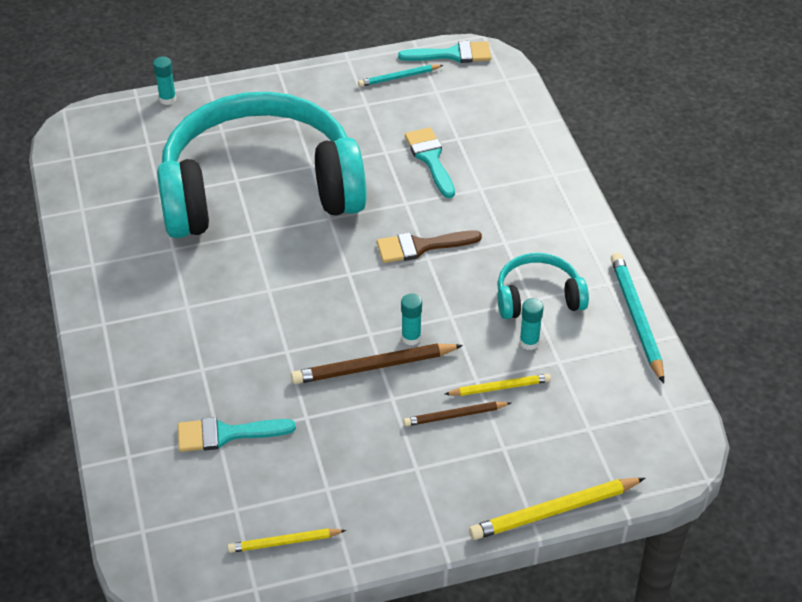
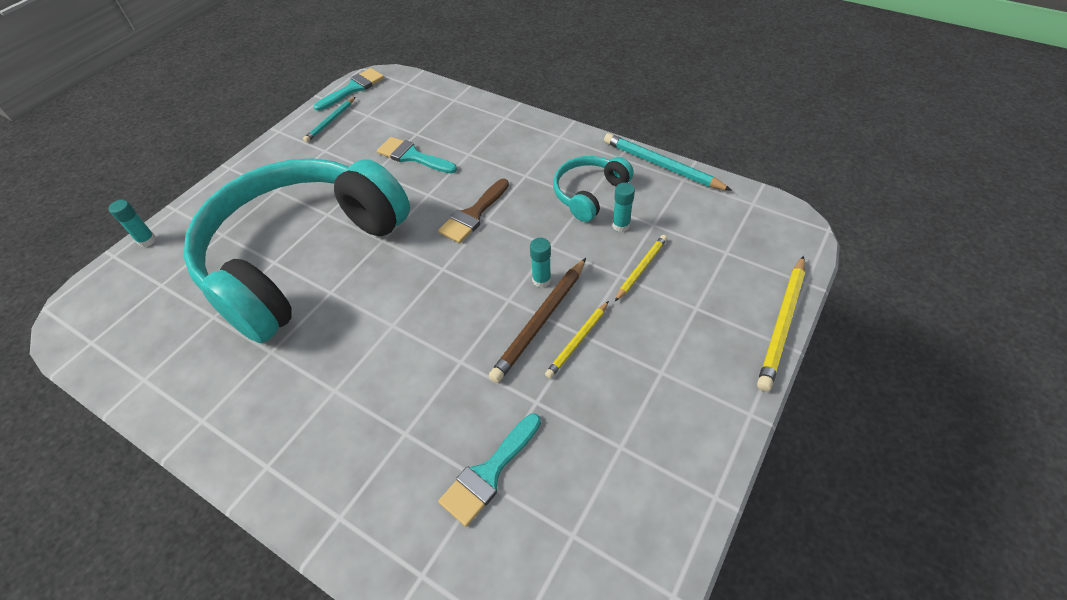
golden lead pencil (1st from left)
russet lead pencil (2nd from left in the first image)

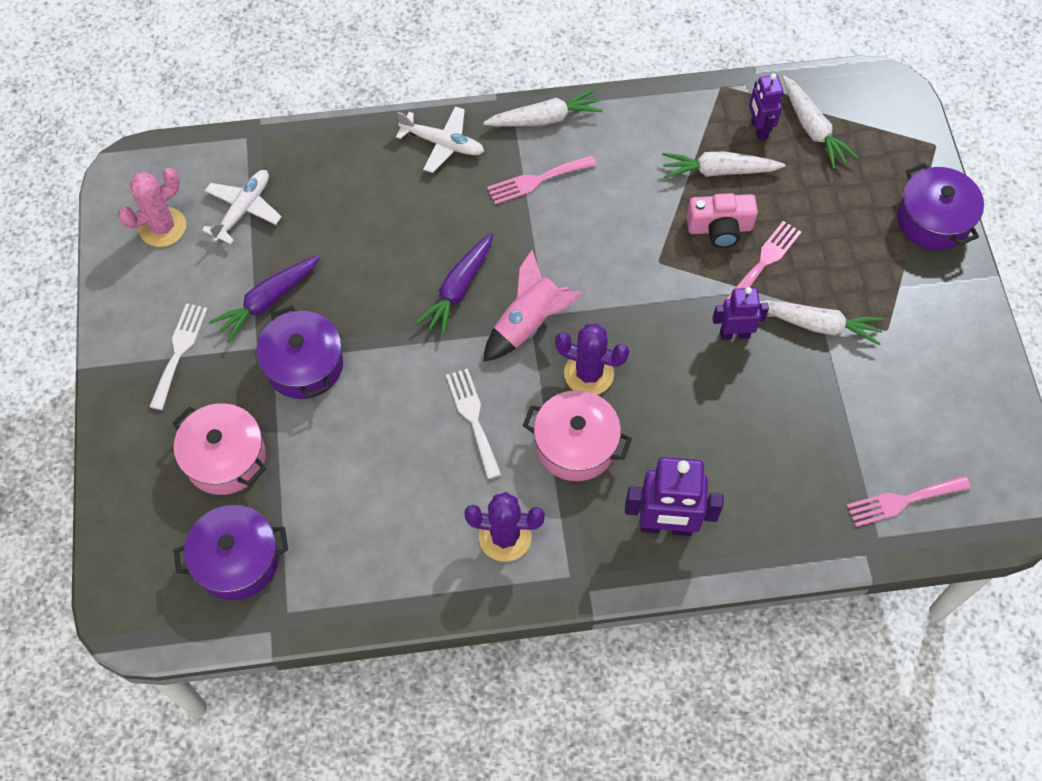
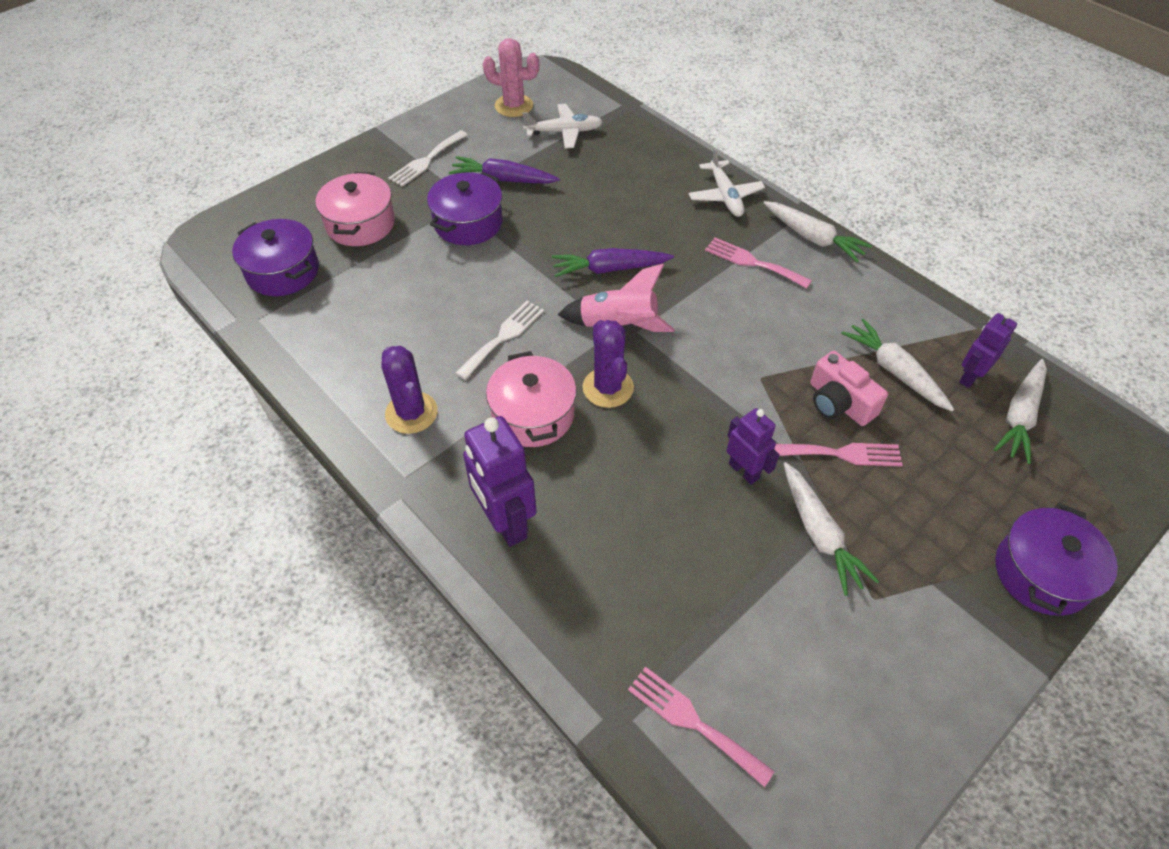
snow-white table fork (1st from left)

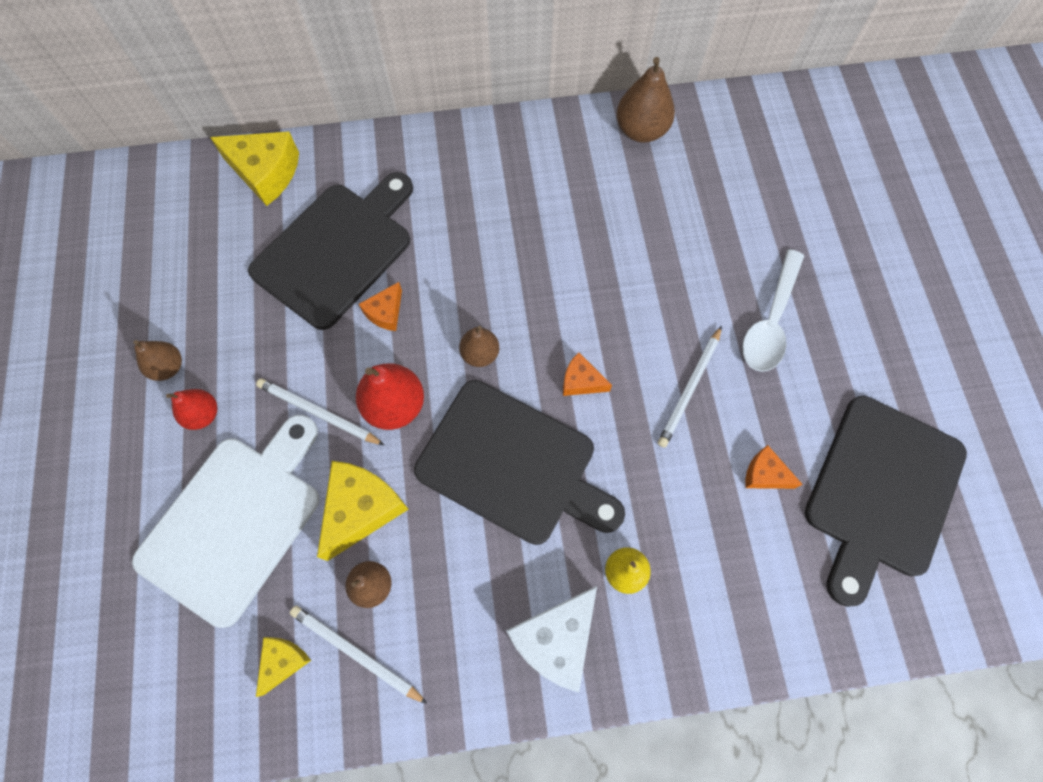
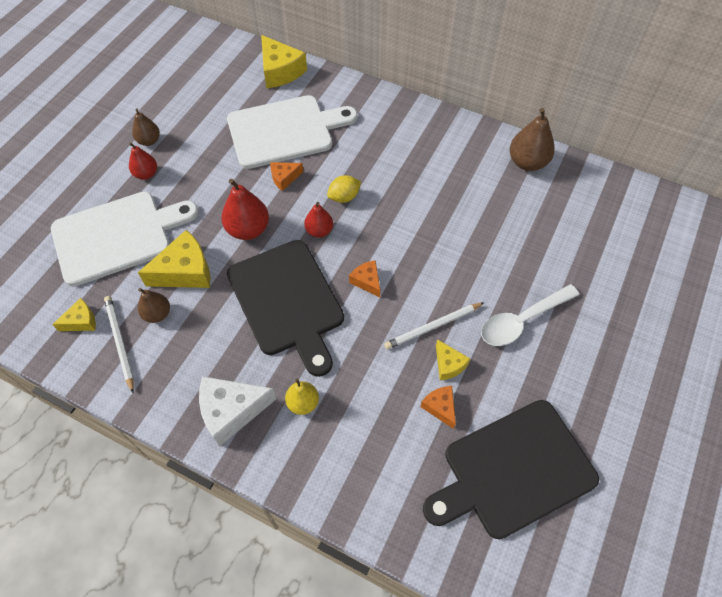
snow-white chopping board (2nd from left)
snow-white lead pencil (1st from left in the first image)
red pear fruit (3rd from left)
golden lemon
golden cheese wedge (4th from left)

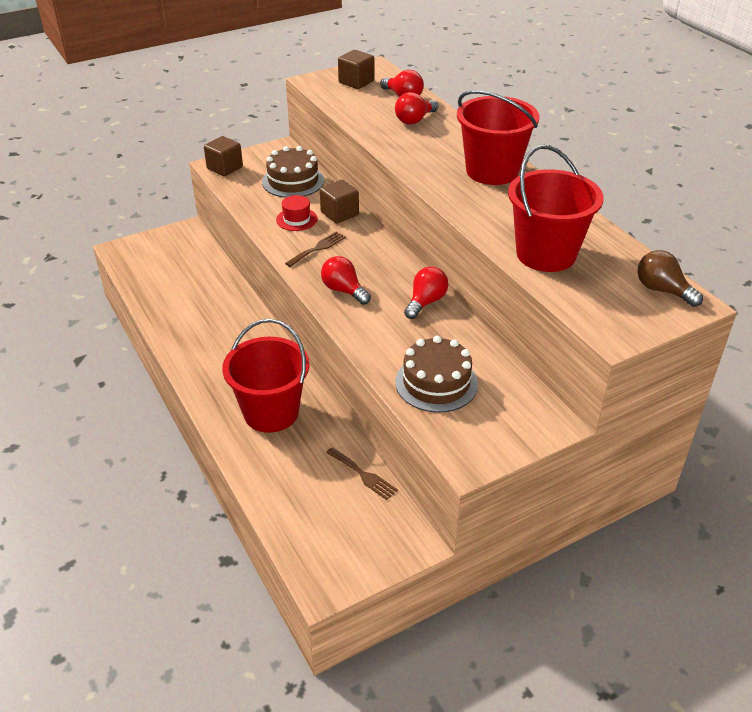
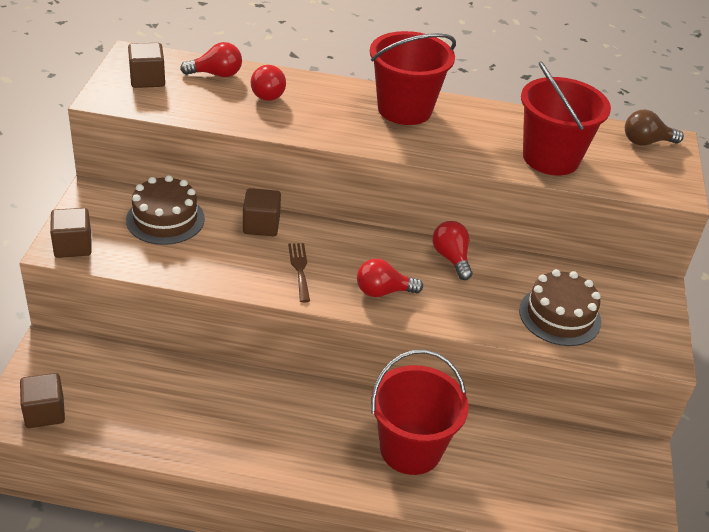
red hat
russet table fork (2nd from left in the first image)
russet block (1st from left)

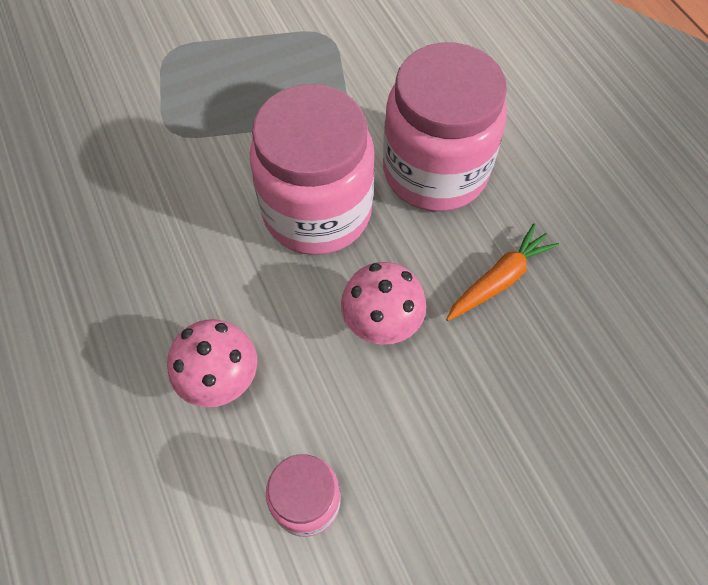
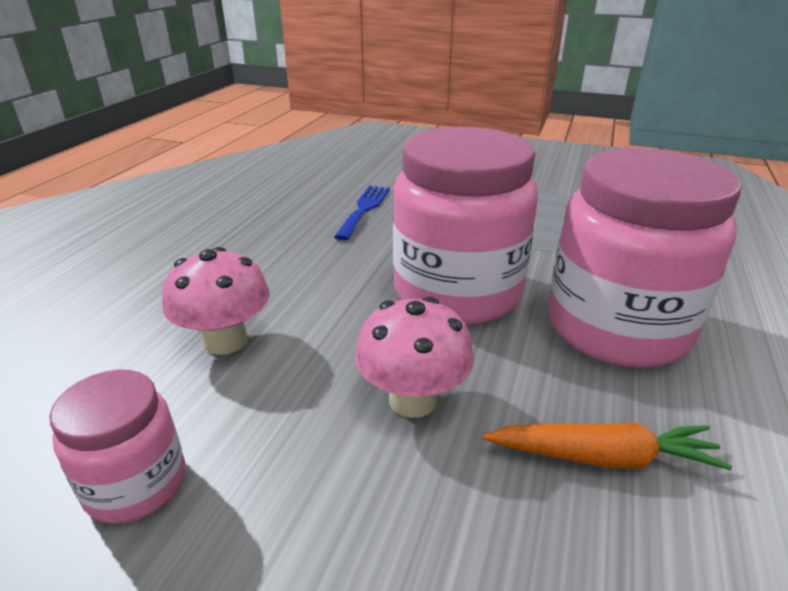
cobalt table fork

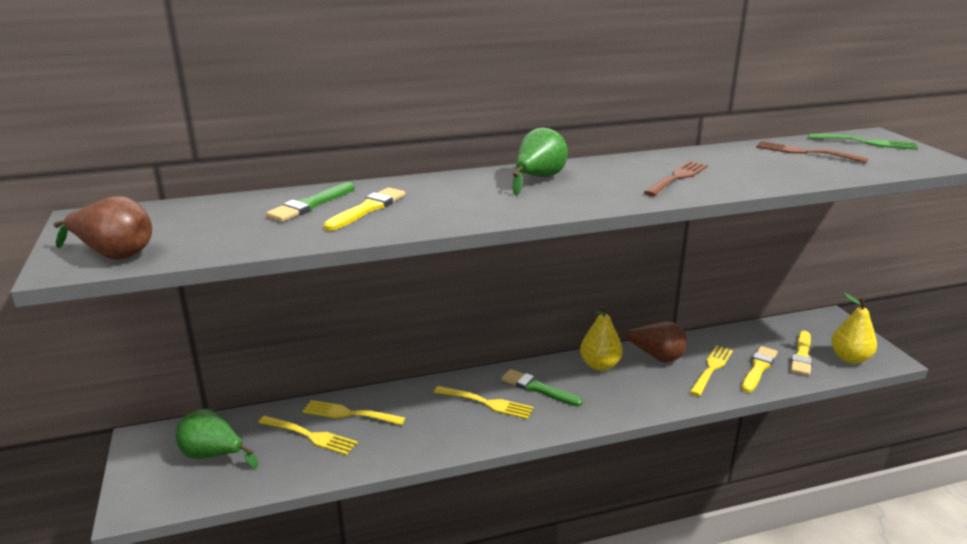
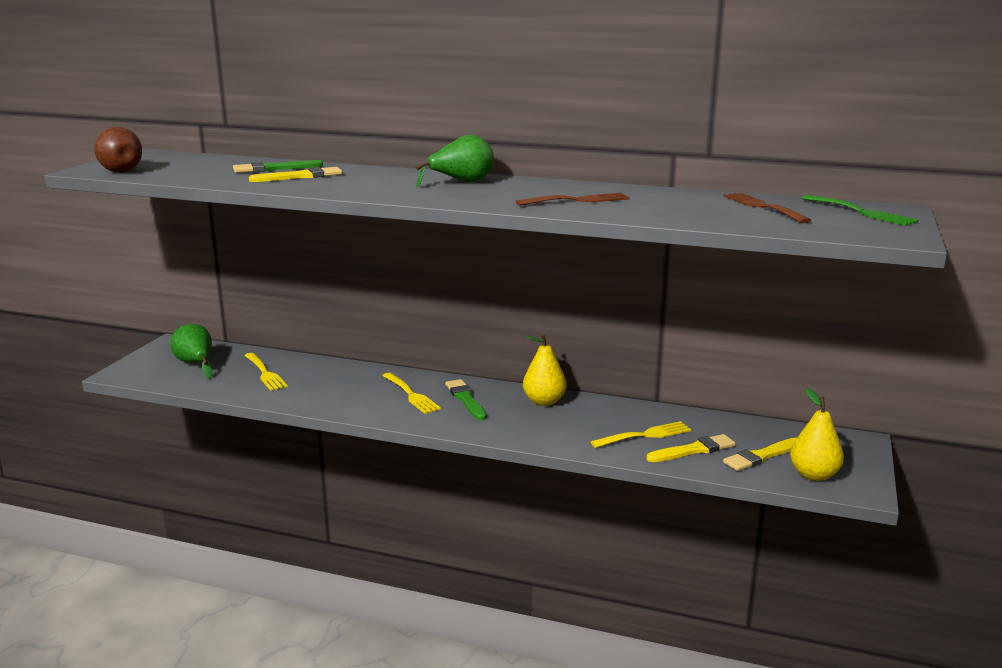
golden table fork (2nd from left in the first image)
russet pear fruit (2nd from left in the first image)

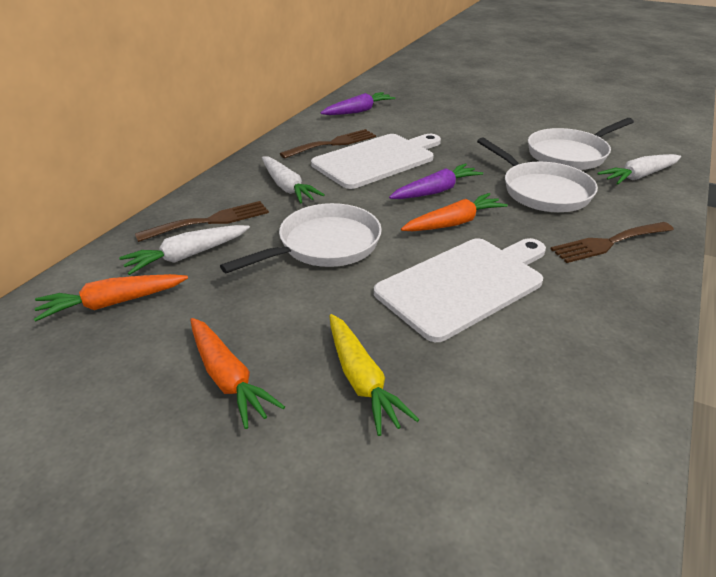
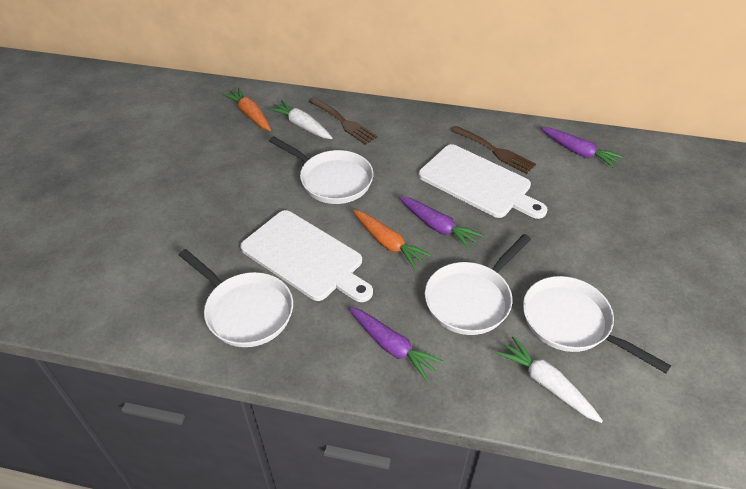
orange root vegetable (2nd from left in the first image)
snow-white root vegetable (2nd from left in the first image)
golden root vegetable
purple root vegetable (1st from left)
snow-white pan (1st from left)

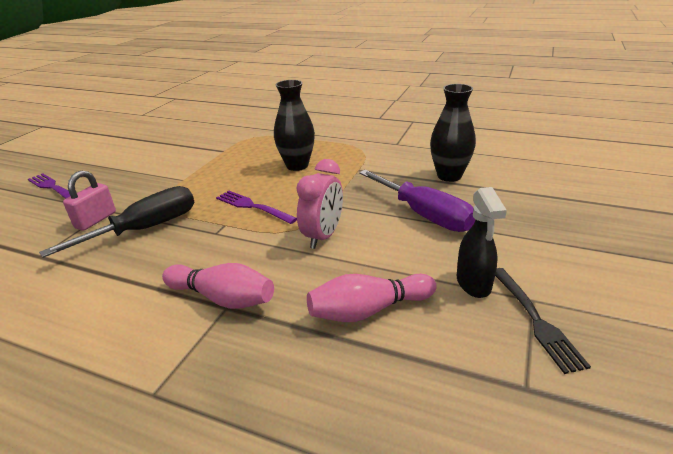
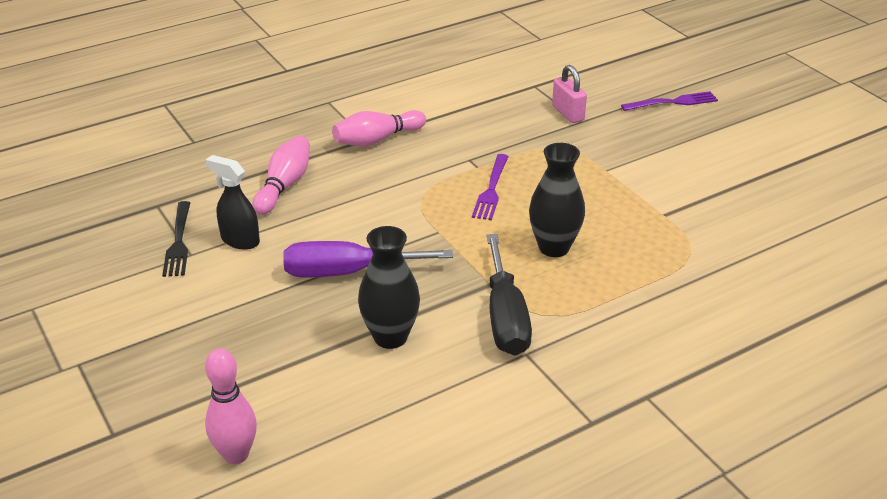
ebony hand screwdriver
purple table fork (1st from left)
pink alarm clock
ebony table fork
pink bowling pin (1st from left)

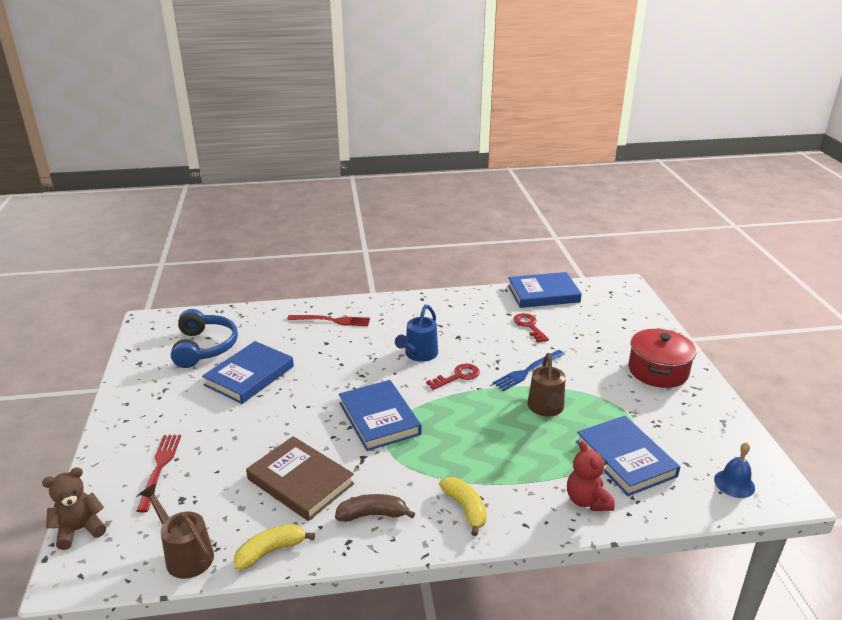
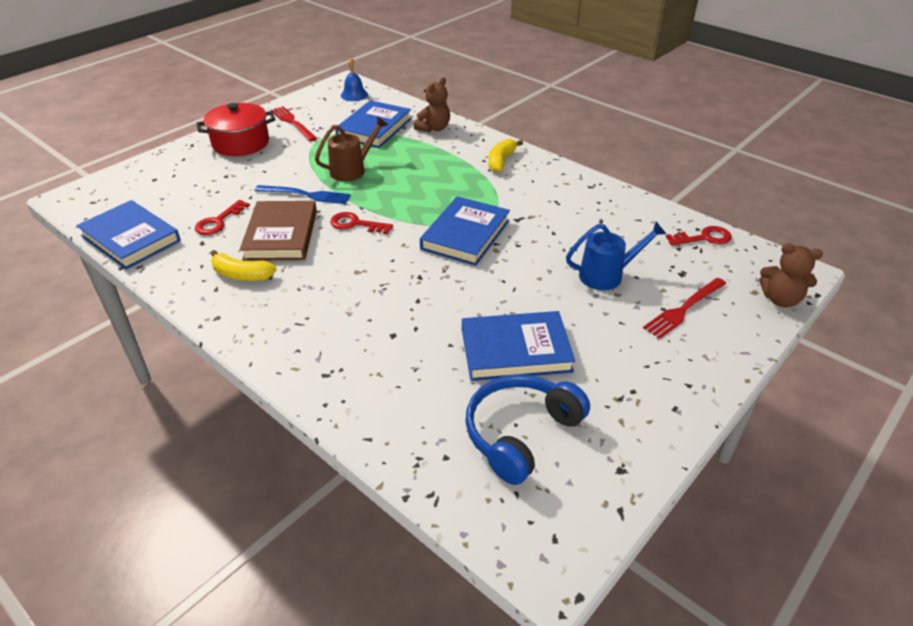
red door key (3rd from left)
golden toy banana (1st from left)
russet hardcover
red table fork (1st from left)
russet toy banana
cobalt watering pot
russet teddy (1st from left)

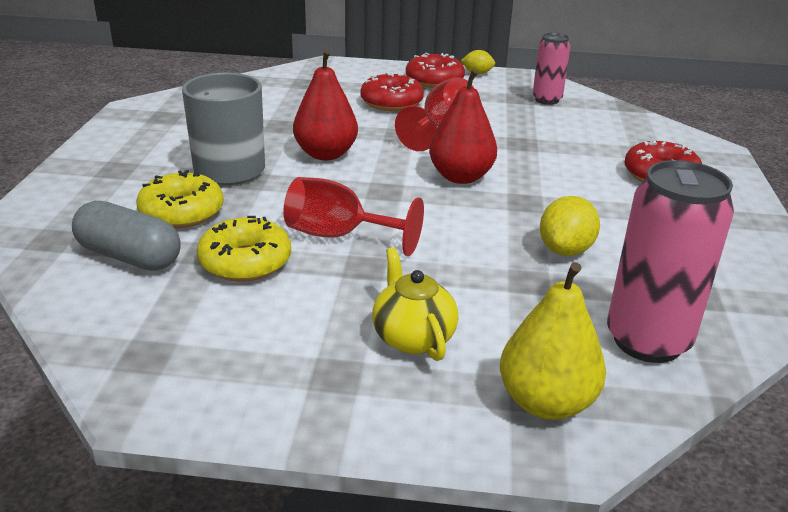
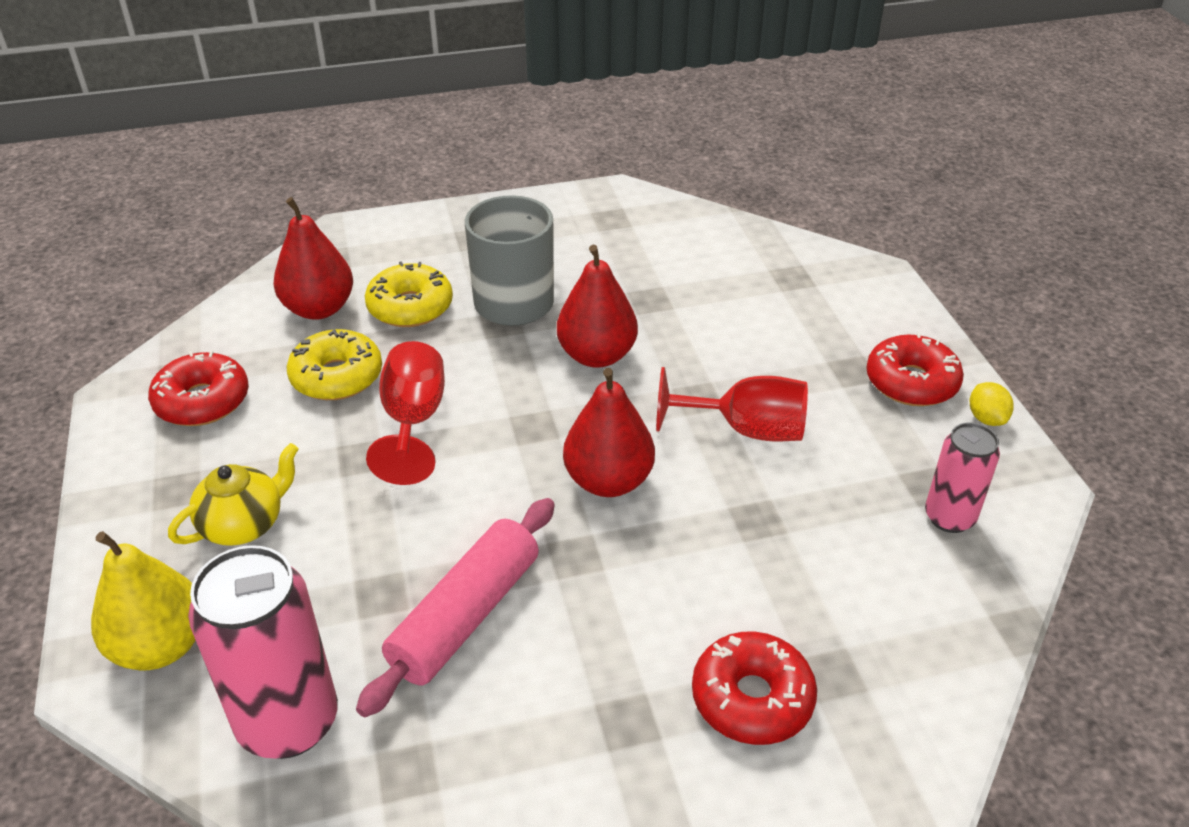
red pear fruit (1st from left)
red glazed donut (1st from left)
pink rolling pin

